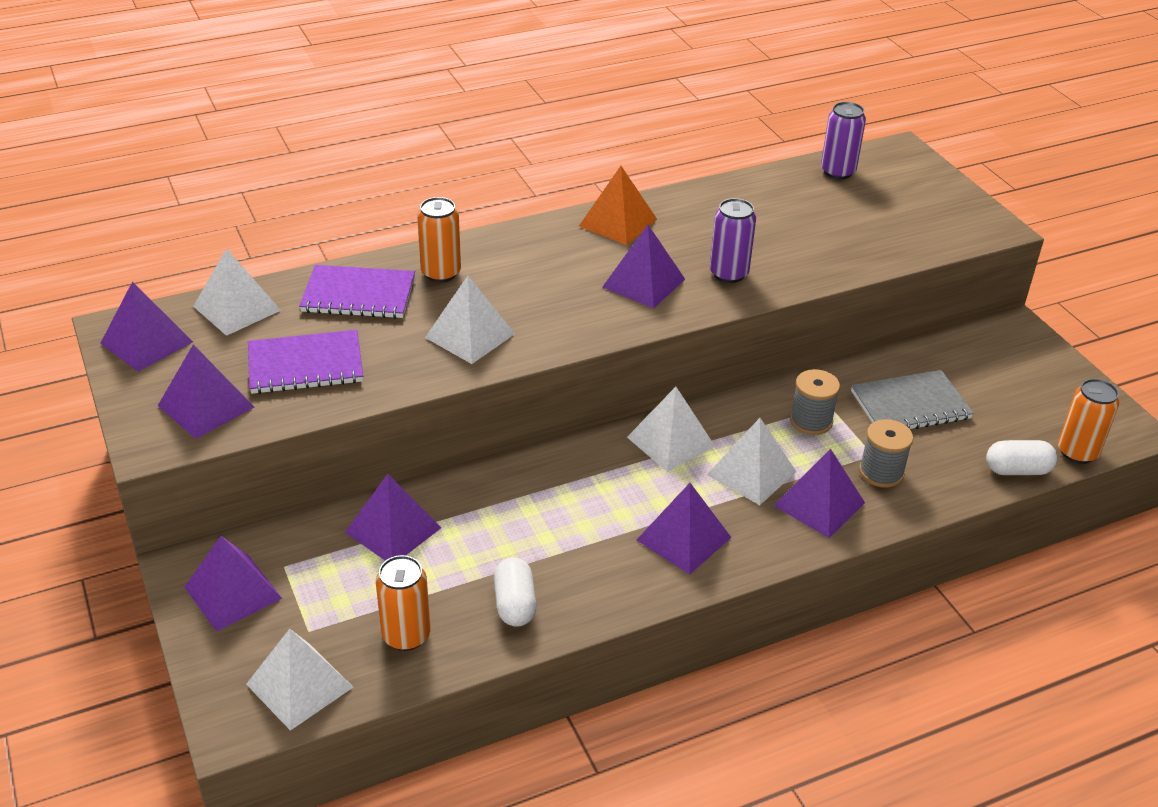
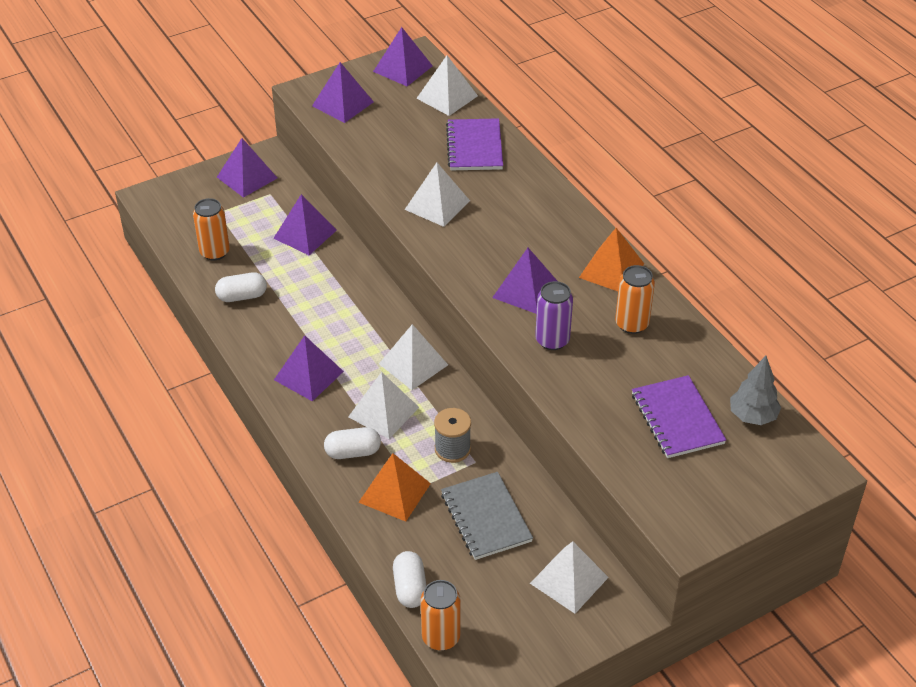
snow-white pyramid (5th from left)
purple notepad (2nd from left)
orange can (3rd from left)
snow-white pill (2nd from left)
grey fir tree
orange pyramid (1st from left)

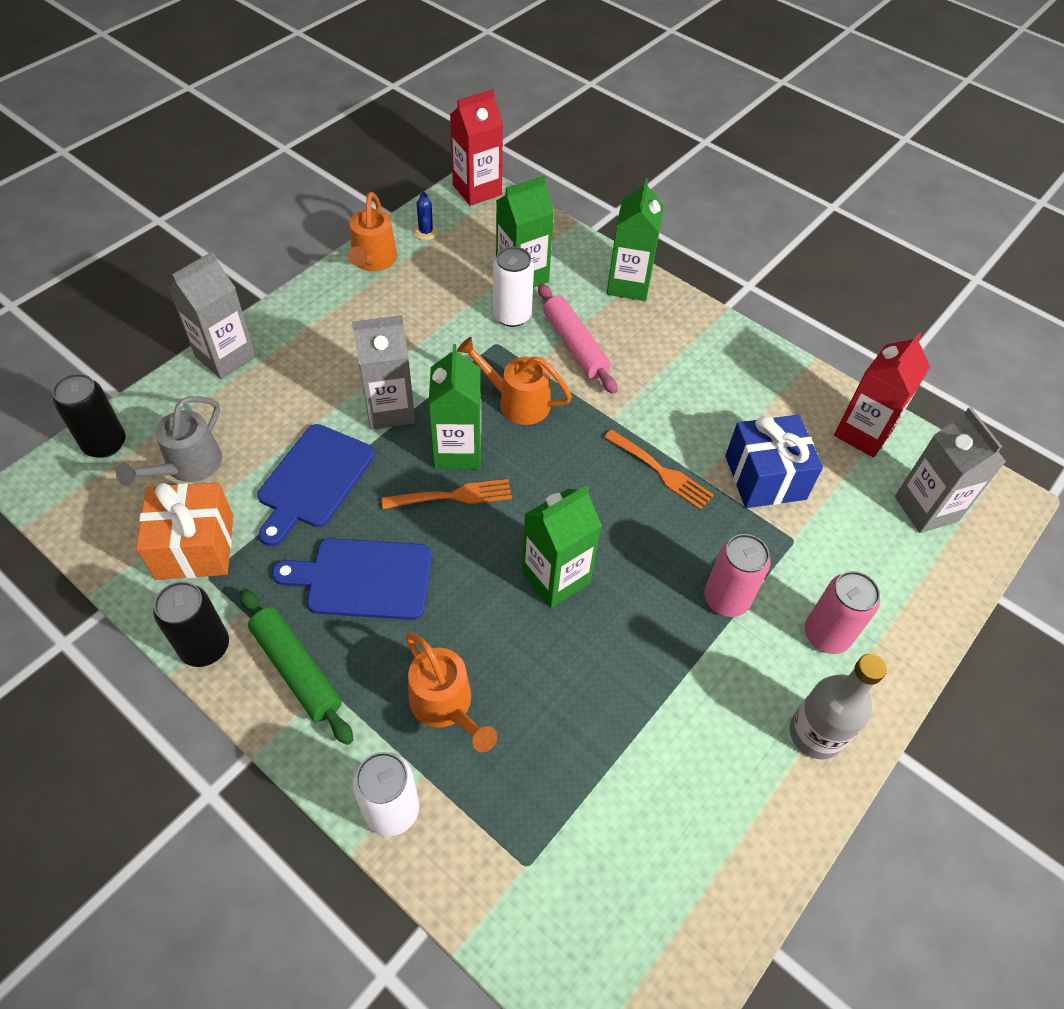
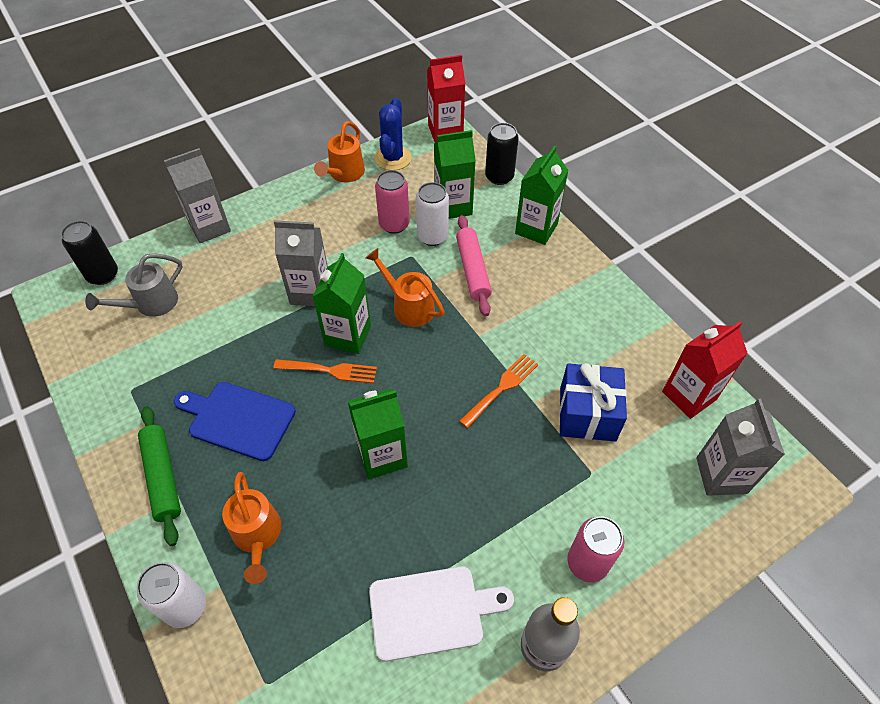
orange present
ebony can (2nd from left)
cobalt chopping board (1st from left in the first image)
cobalt prickly plant
orange table fork (2nd from left)
pink can (1st from left)
snow-white chopping board

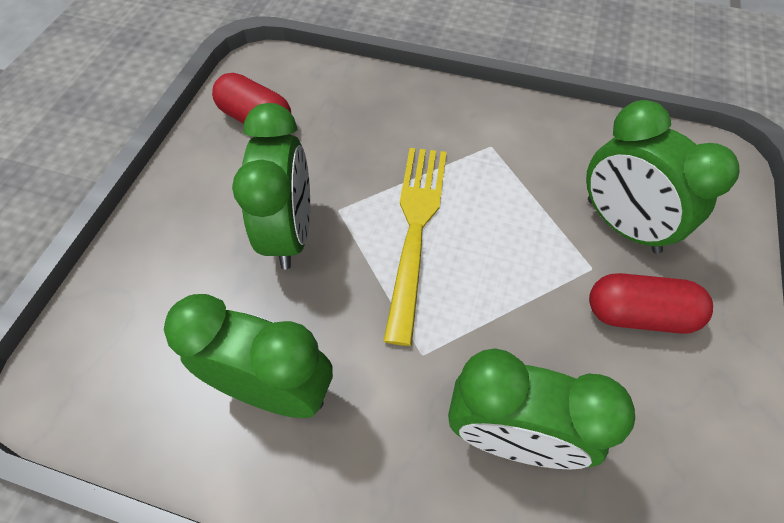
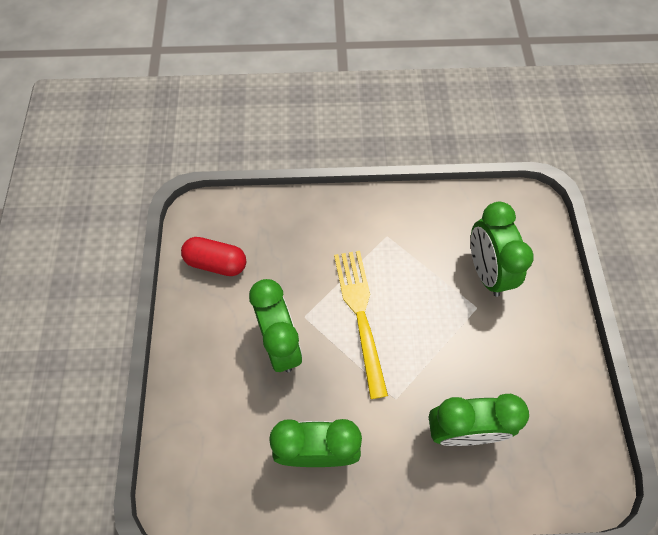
green alarm clock (4th from left)
red pill (2nd from left in the first image)

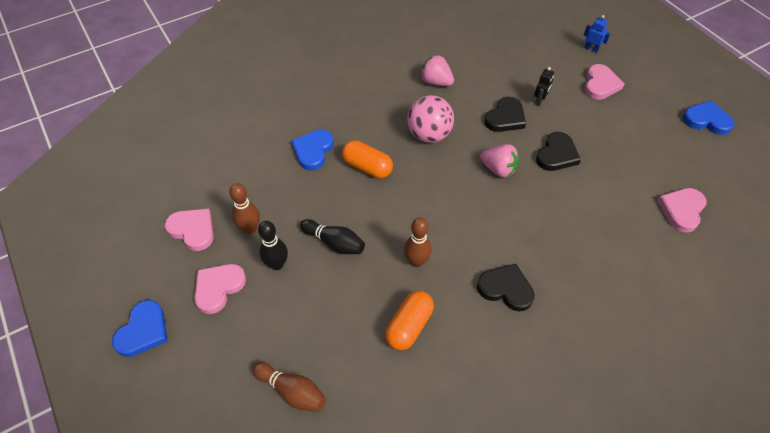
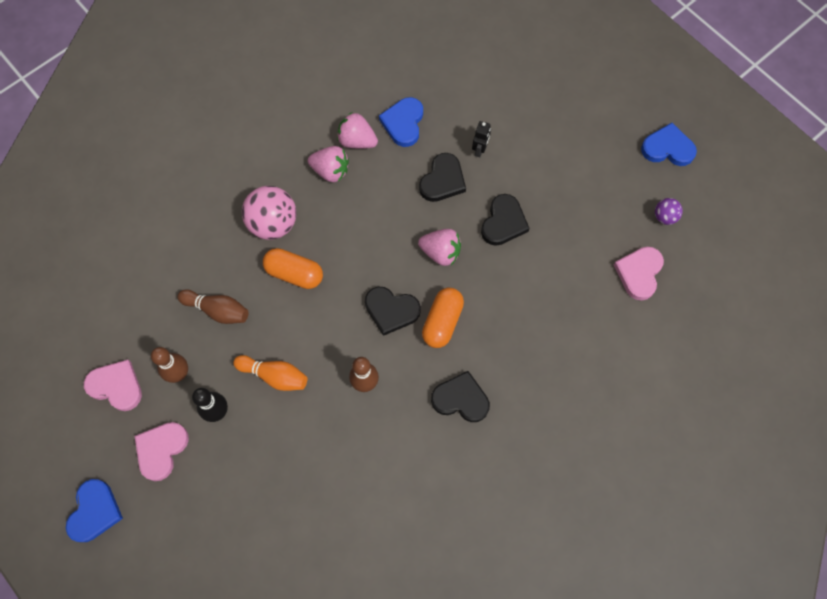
russet bowling pin (2nd from left)
cobalt heart shape (2nd from left)
orange bowling pin
orange pill (2nd from left)
pink play ball
cobalt robot figure
pink heart shape (3rd from left in the first image)
pink strawberry (1st from left)
ebony heart shape (1st from left)
purple play ball

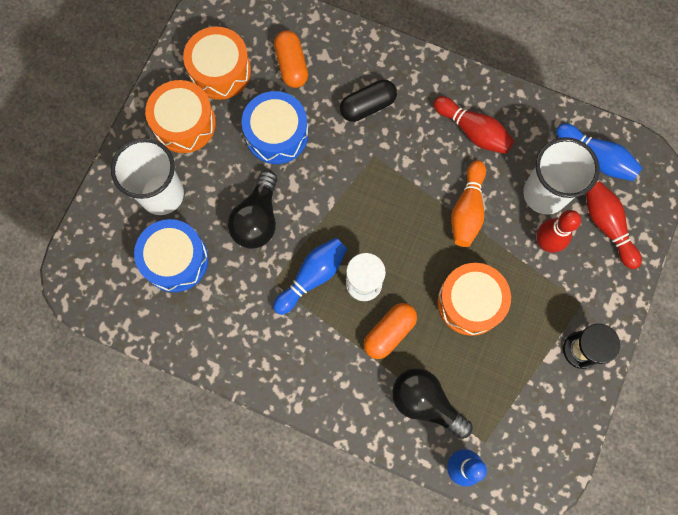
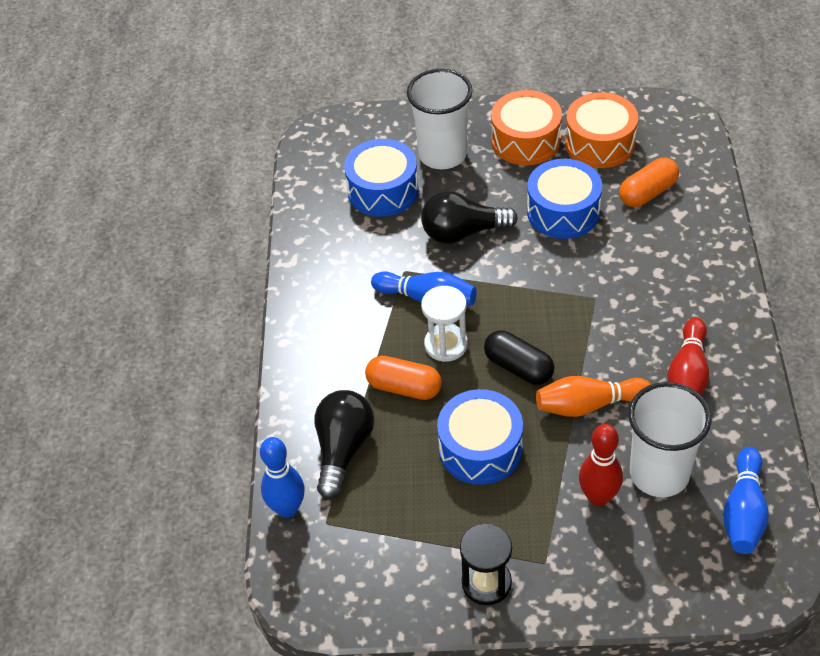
ebony pill
cobalt toy drum (2nd from left)
red bowling pin (3rd from left in the first image)

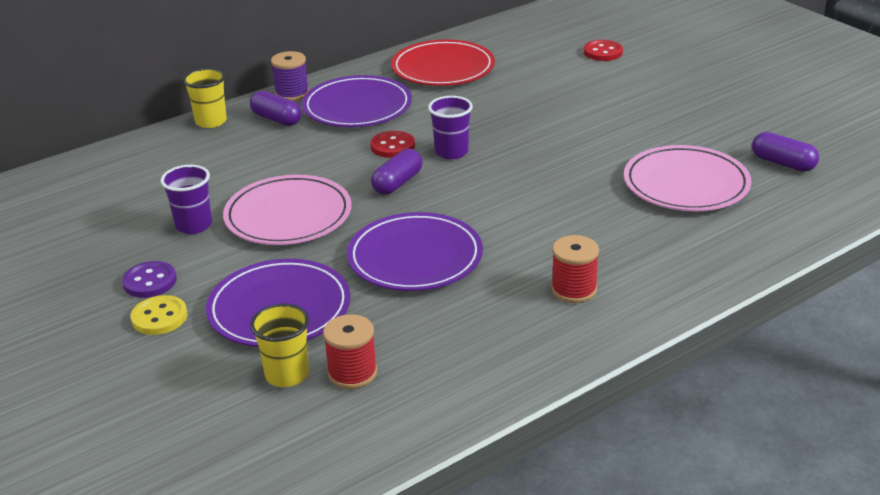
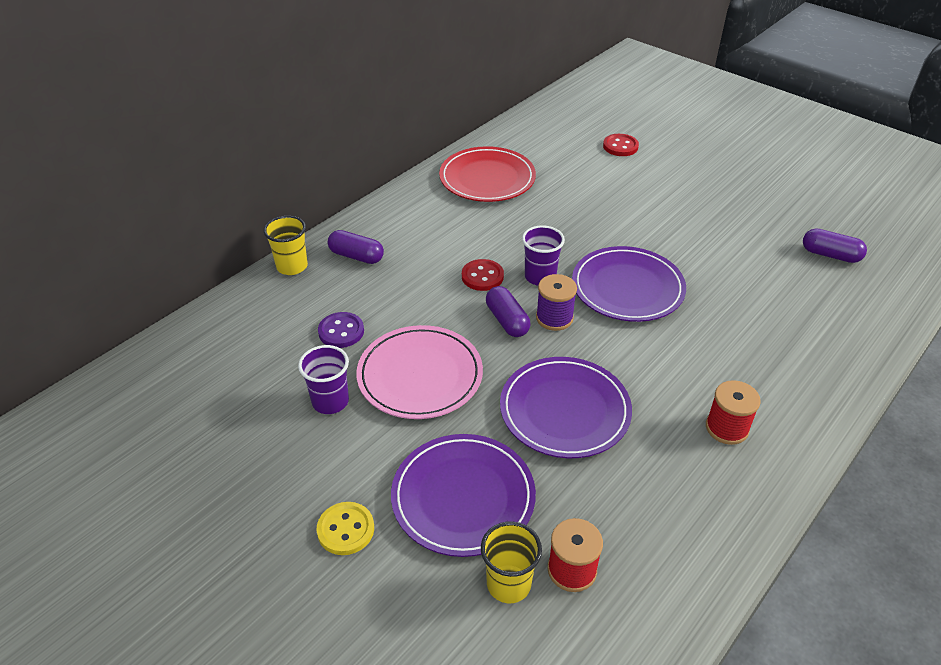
purple sewing button
purple spool
purple flat dish (3rd from left)
purple pill (2nd from left)
pink flat dish (2nd from left in the first image)

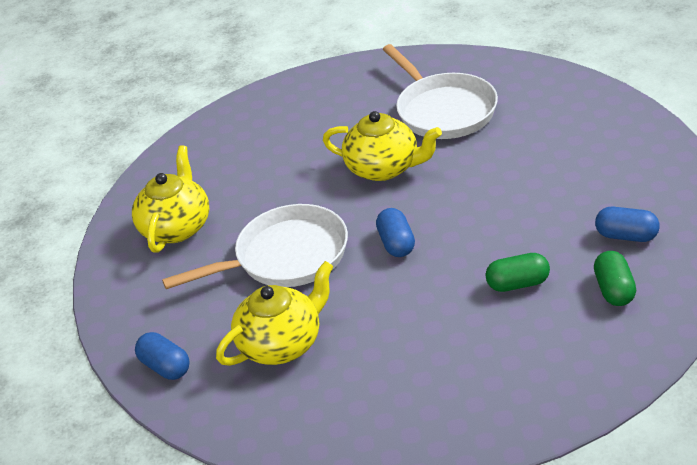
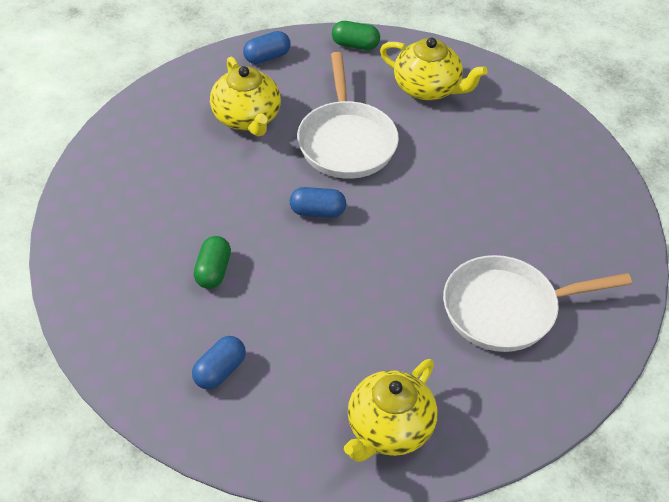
golden china teapot (2nd from left)
green pill (2nd from left)

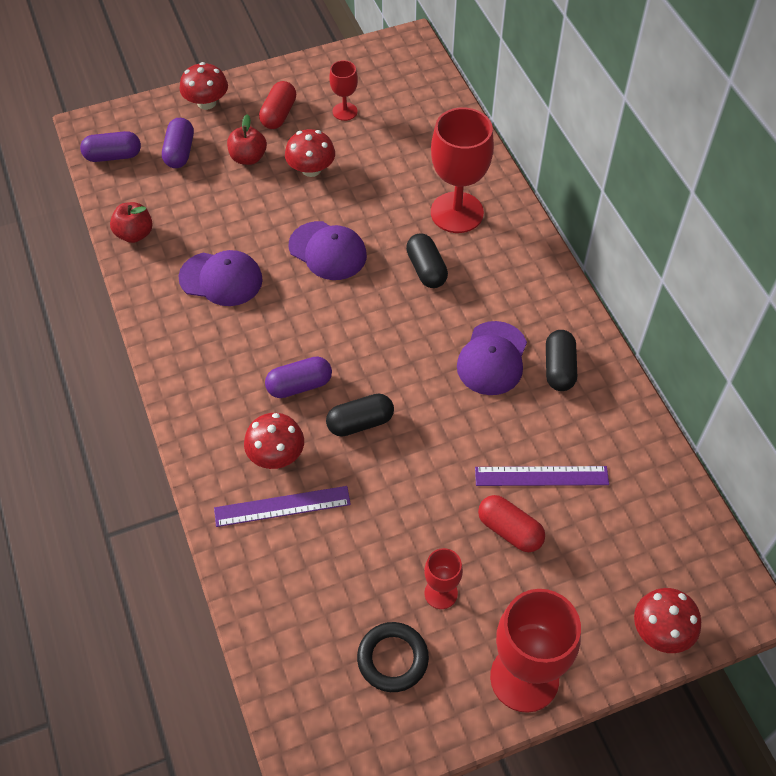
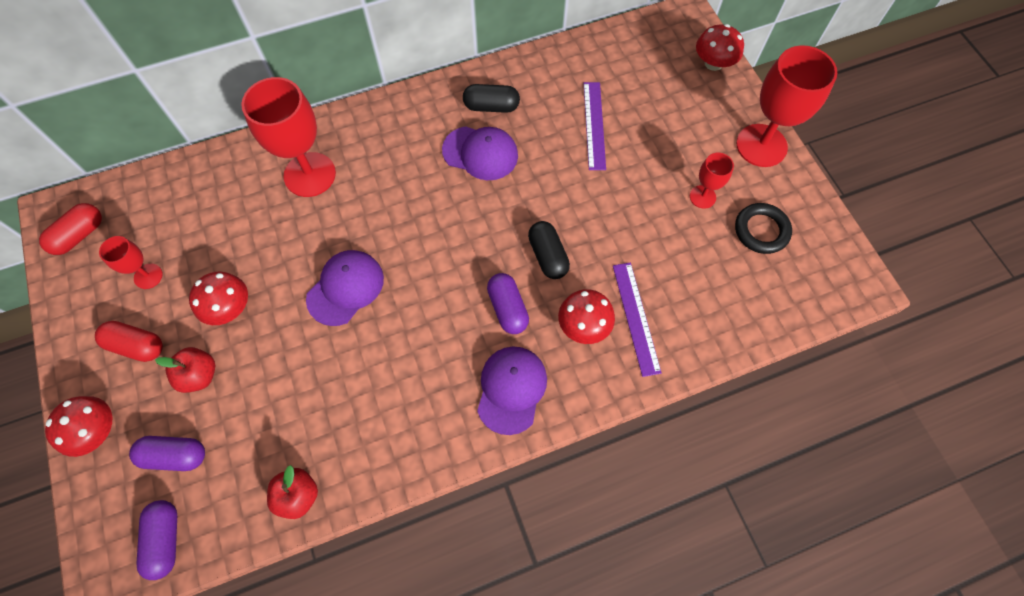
purple cap (3rd from left)
ebony pill (2nd from left in the first image)
red pill (1st from left)

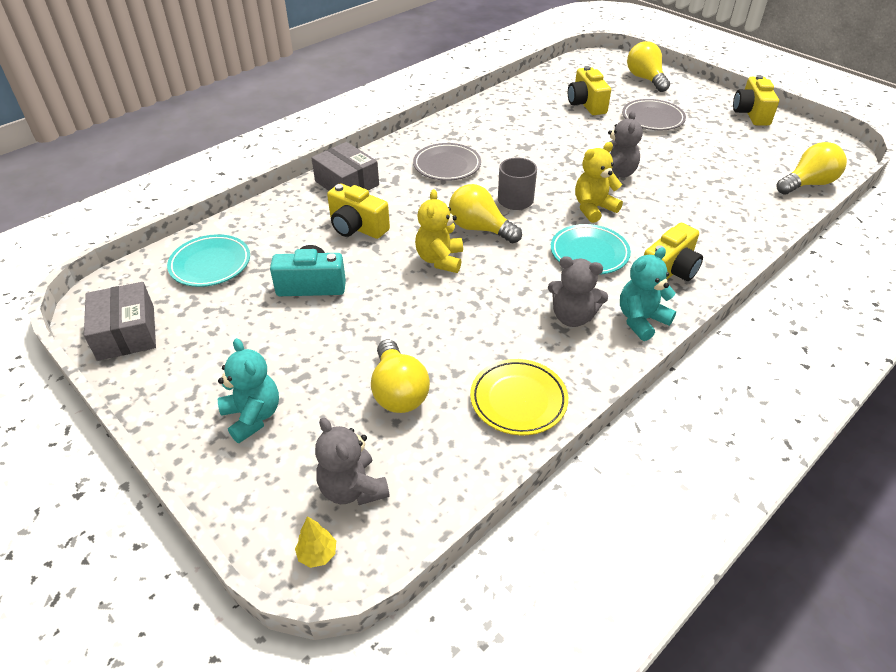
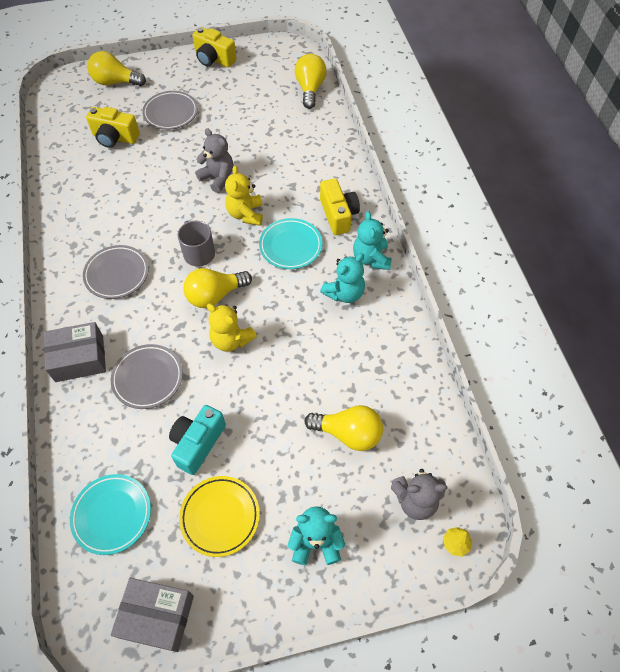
grey flat dish (2nd from left)
golden flat dish
teal teddy (2nd from left)

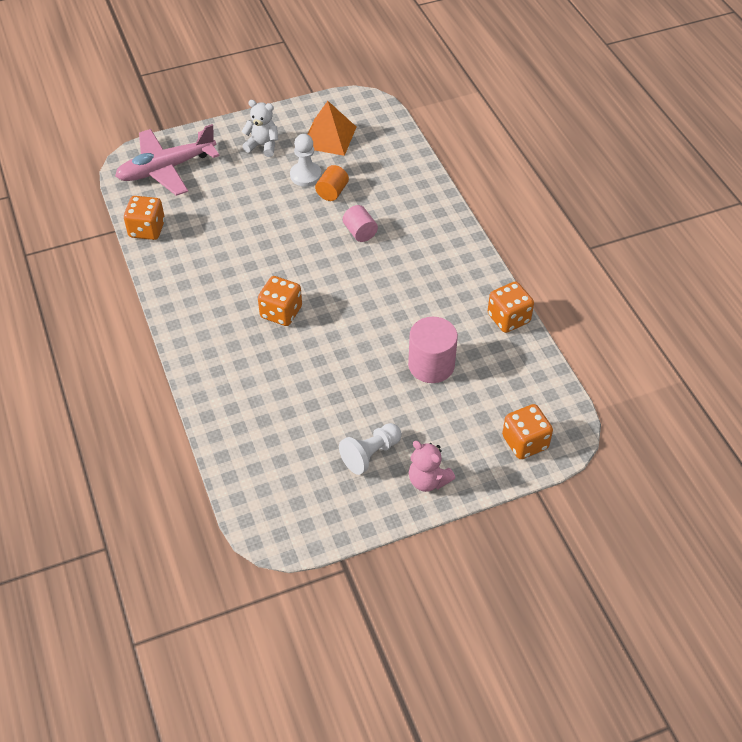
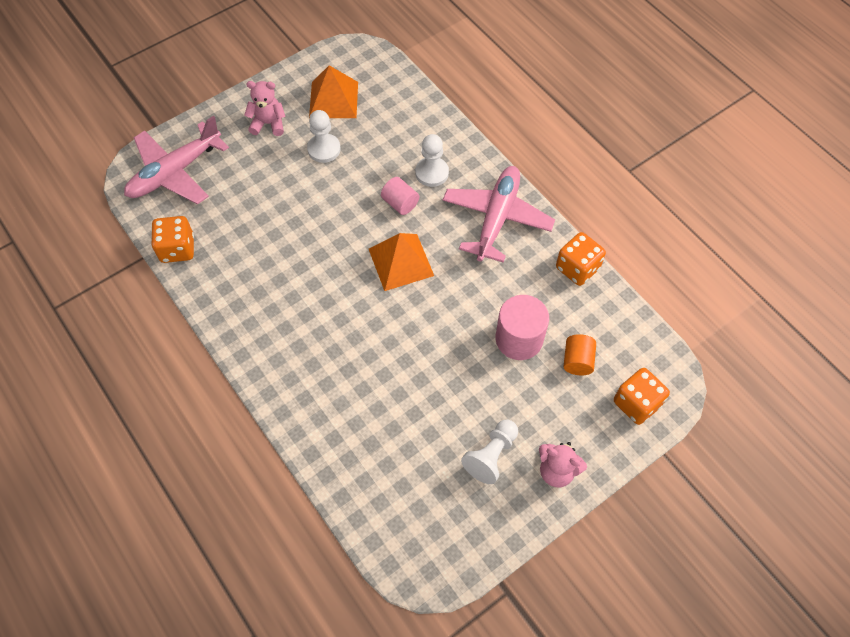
pink teddy (1st from left)
orange die (2nd from left in the first image)
orange solid cylinder
orange pyramid (2nd from left)
snow-white chess pawn (2nd from left)
pink plane (2nd from left)

